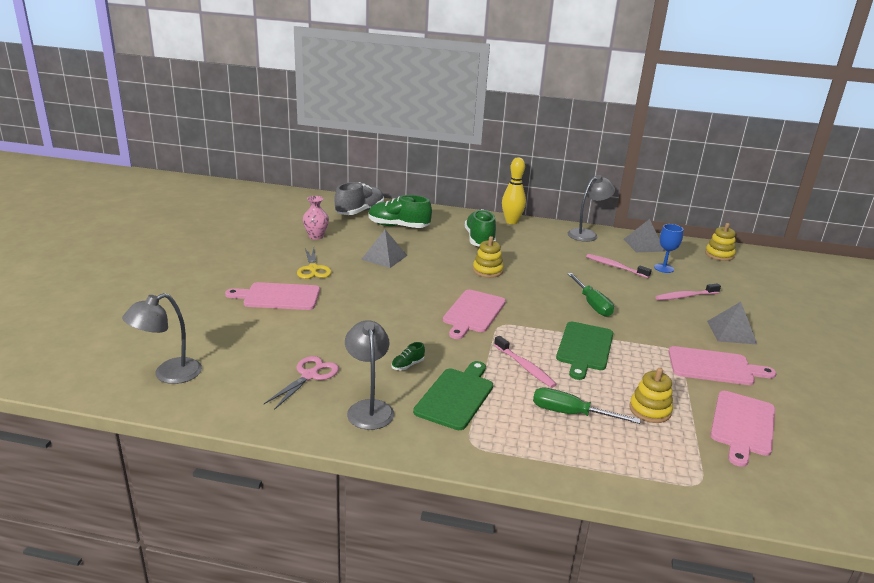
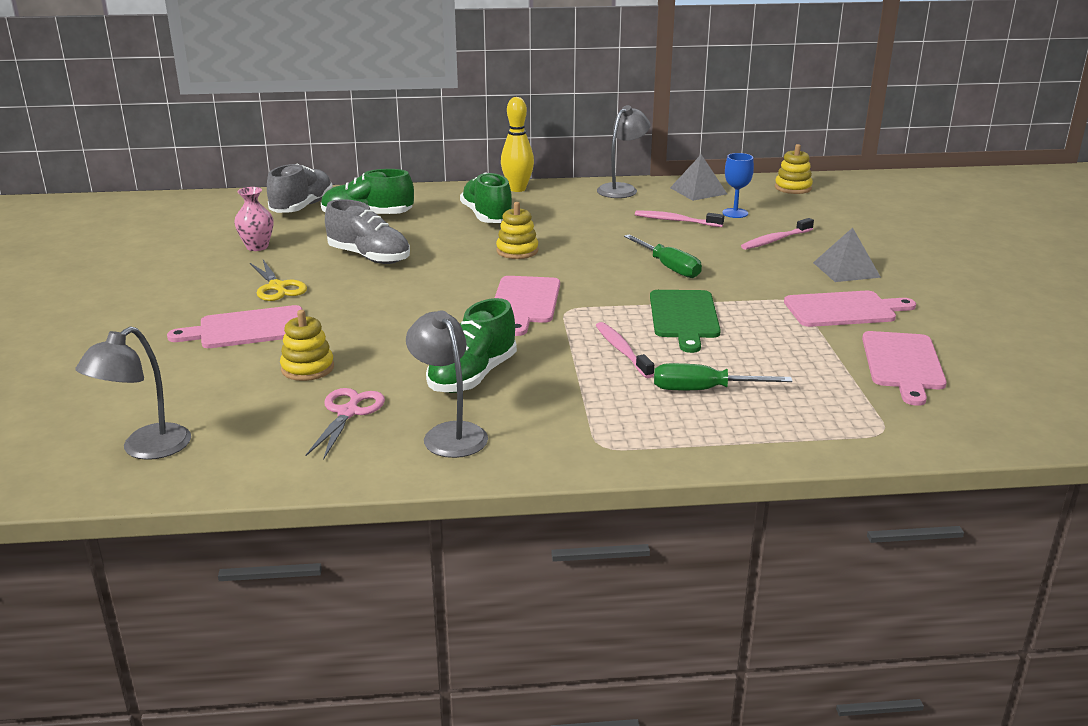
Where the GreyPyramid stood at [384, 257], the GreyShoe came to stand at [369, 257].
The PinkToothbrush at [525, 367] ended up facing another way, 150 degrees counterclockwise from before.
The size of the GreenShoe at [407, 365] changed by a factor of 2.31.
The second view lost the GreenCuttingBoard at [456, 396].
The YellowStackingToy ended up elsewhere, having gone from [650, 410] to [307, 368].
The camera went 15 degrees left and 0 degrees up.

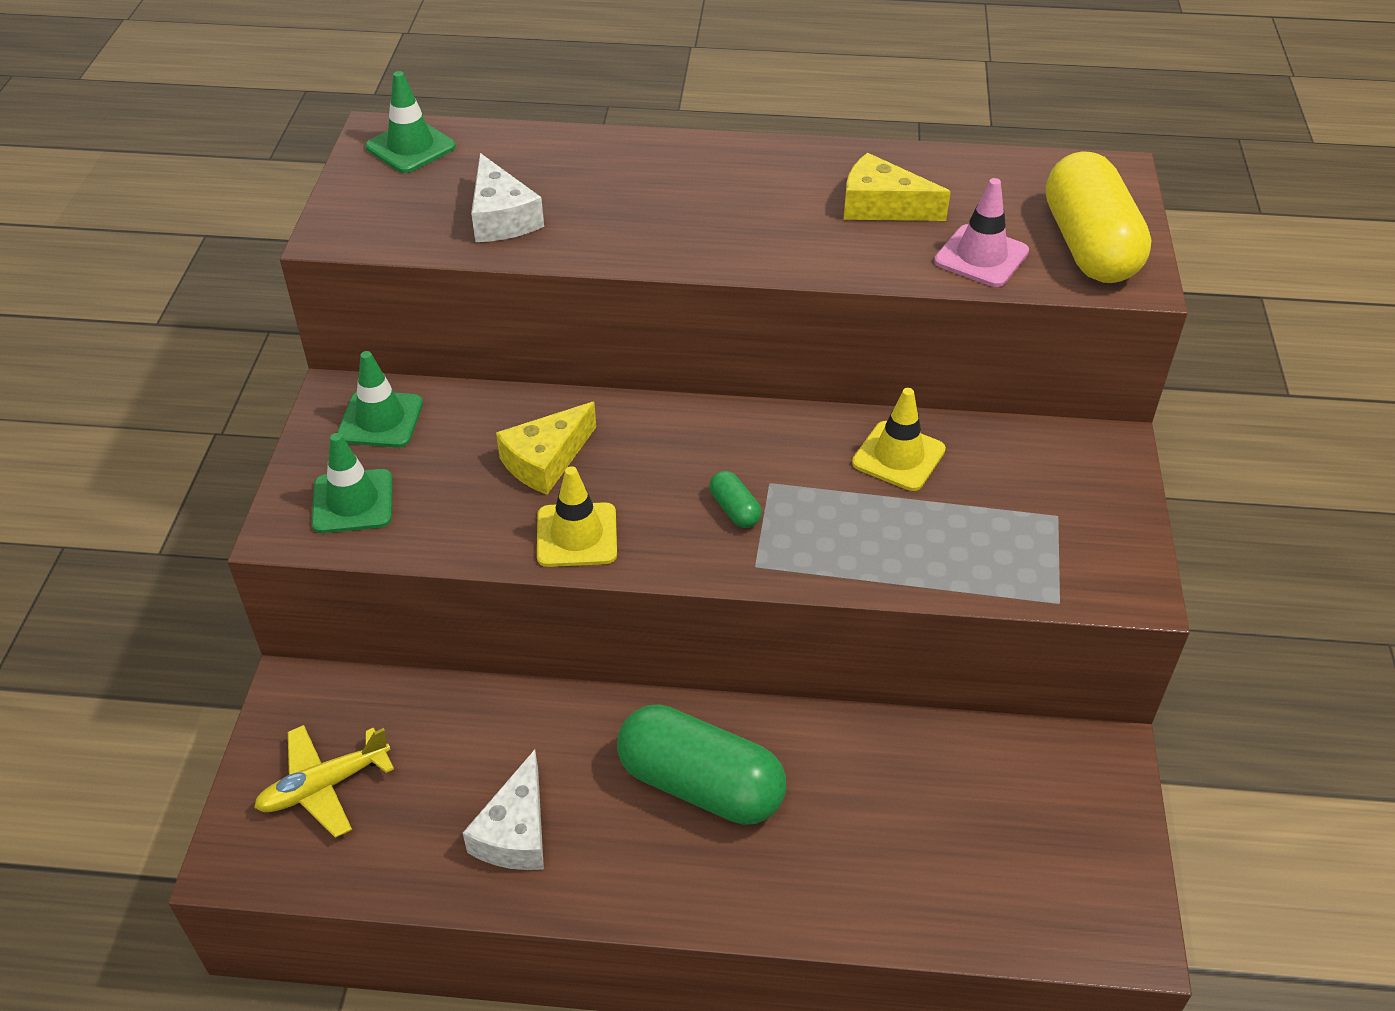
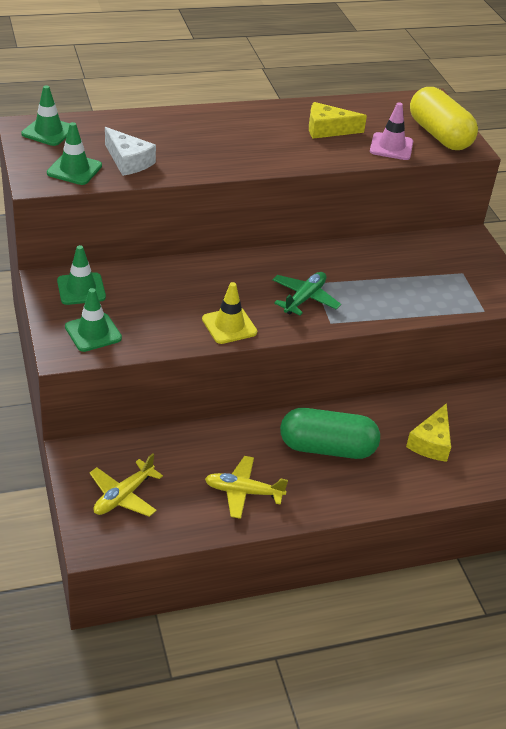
The second view lost the YellowTrafficCone at [898, 456].
The YellowCheese ended up elsewhere, having gone from [546, 460] to [431, 442].
Where the GreenCapsule stood at [734, 509], the GreenPlane came to stand at [304, 298].
Where the WhiteCheese stood at [515, 832], the YellowPlane came to stand at [243, 492].
The second view gained the GreenTrafficCone at [74, 169].
The camera went 25 degrees left and 5 degrees down.

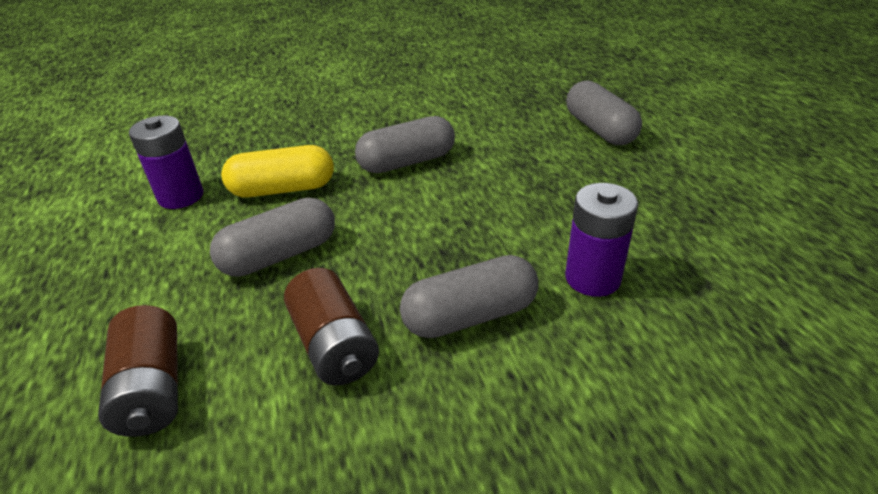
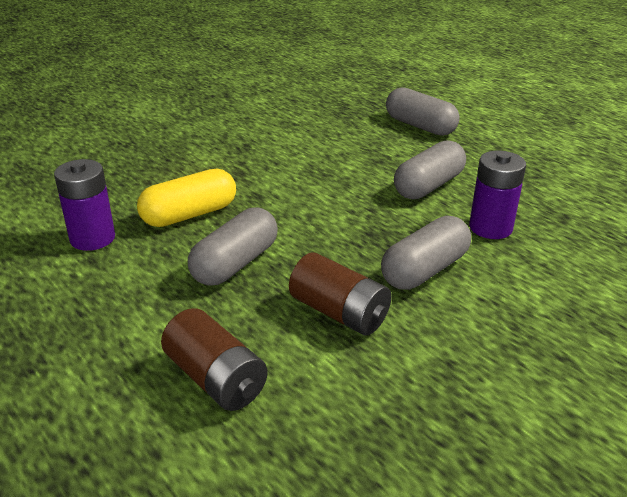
The GreyCapsule ended up elsewhere, having gone from [407, 162] to [428, 186].
The camera went 25 degrees left and 5 degrees down.

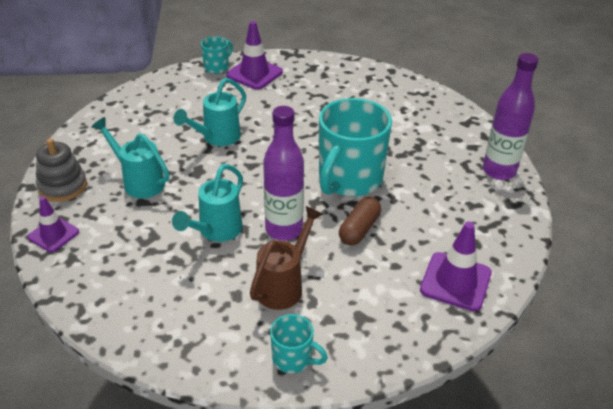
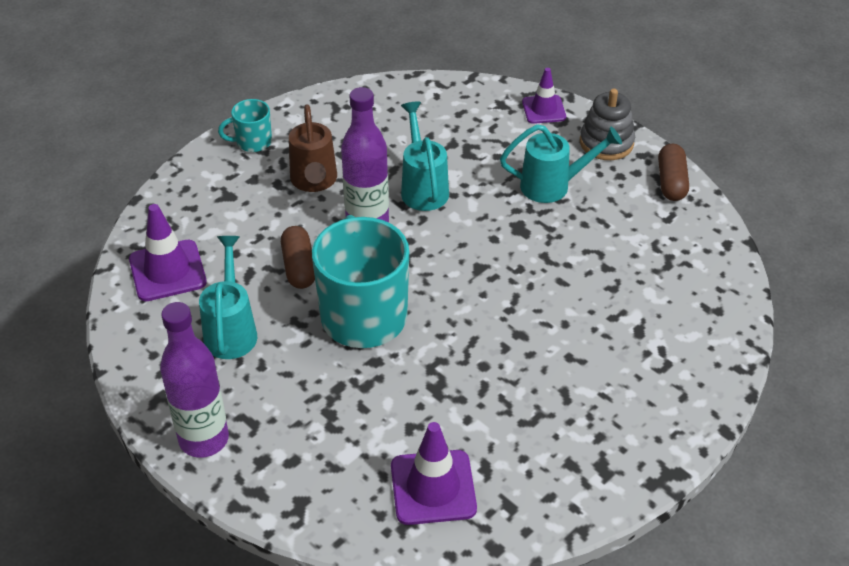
The PurpleTrafficCone ended up elsewhere, having gone from [254, 74] to [433, 487].
The second view lost the TurquoiseMug at [217, 67].
The TurquoiseWateringCan ended up elsewhere, having gone from [216, 138] to [231, 330].
The second view gained the BrownCapsule at [671, 182].
The camera went 140 degrees right and 5 degrees up.

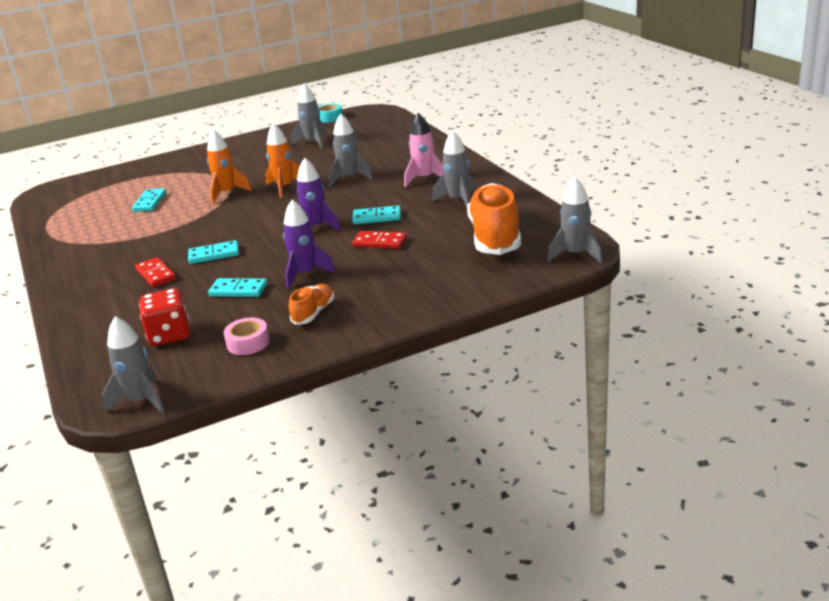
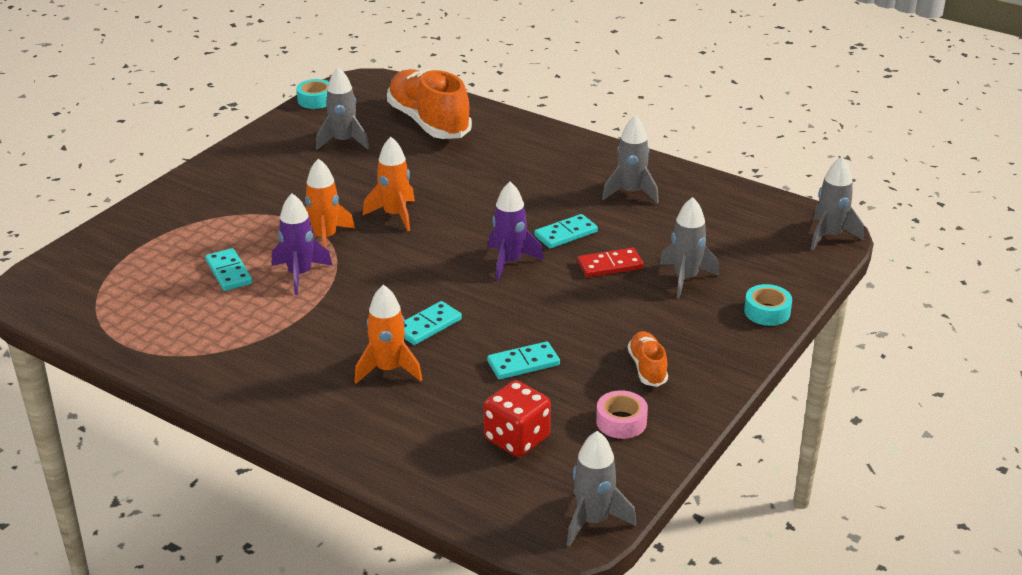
The second view lost the PinkRocket at [424, 178].
The GreyRocket ended up elsewhere, having gone from [350, 178] to [685, 278].
The OrangeShoe ended up elsewhere, having gone from [495, 237] to [428, 122].
The PurpleRocket ended up elsewhere, having gone from [305, 274] to [300, 274].
Where the RedDomino stood at [156, 274], the OrangeRocket came to stand at [388, 370].
The second view gained the TurquoiseTape at [767, 312].
The camera went 35 degrees left and 5 degrees up.

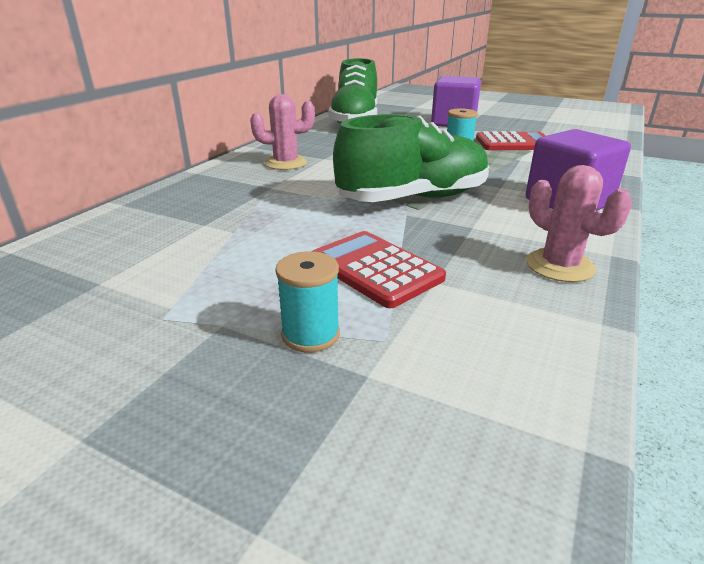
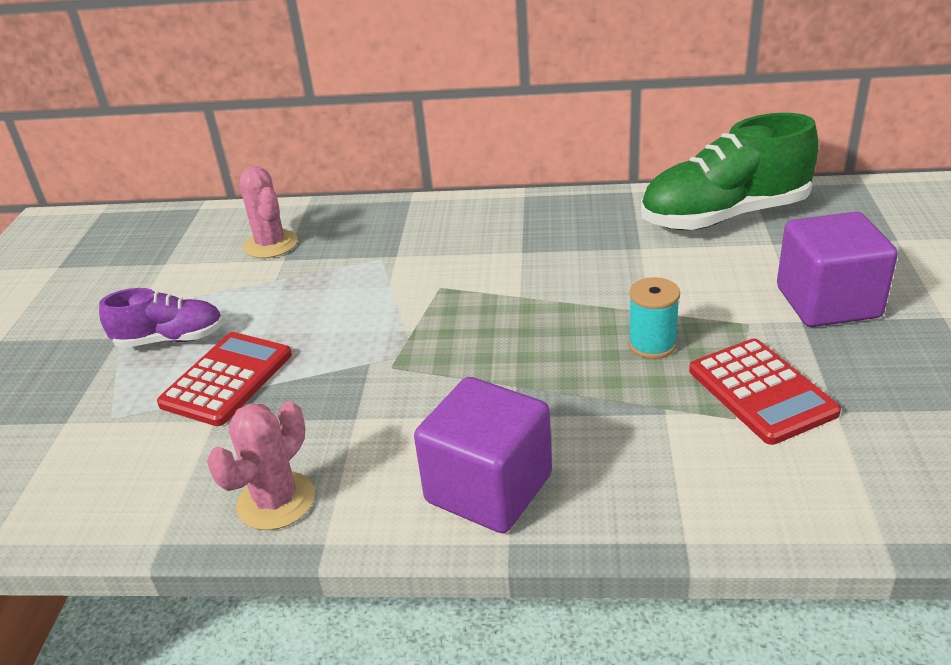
The PinkCactus ended up elsewhere, having gone from [286, 163] to [271, 244].
The second view lost the GreenShoe at [413, 199].
The second view lost the TurquoiseSpool at [310, 334].
The second view gained the PurpleShoe at [170, 339].
The camera went 70 degrees right and 5 degrees up.

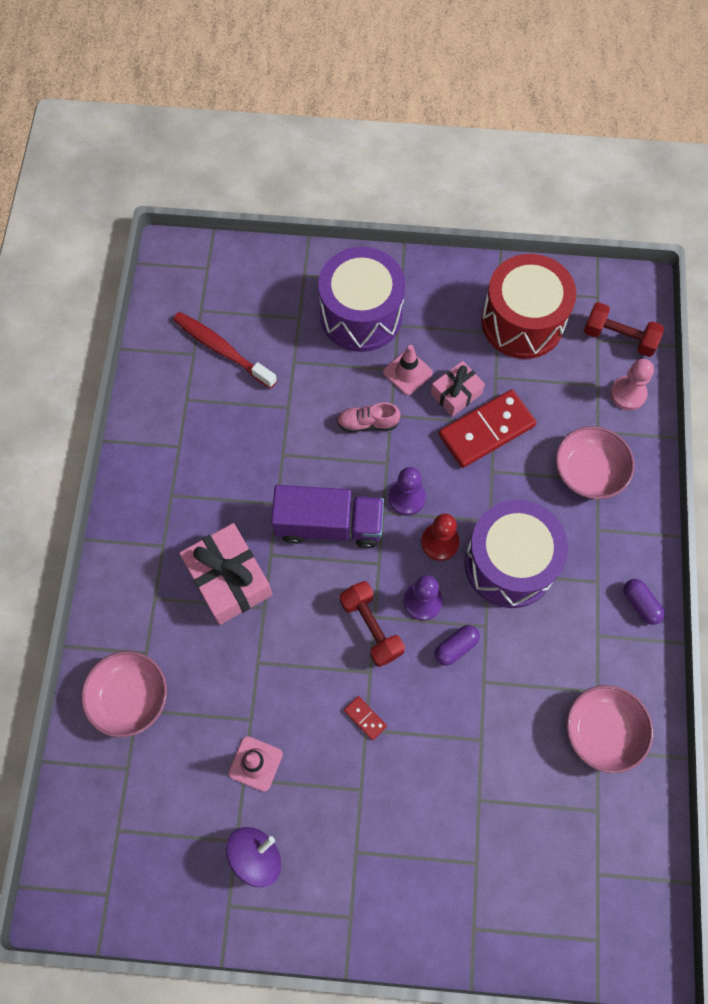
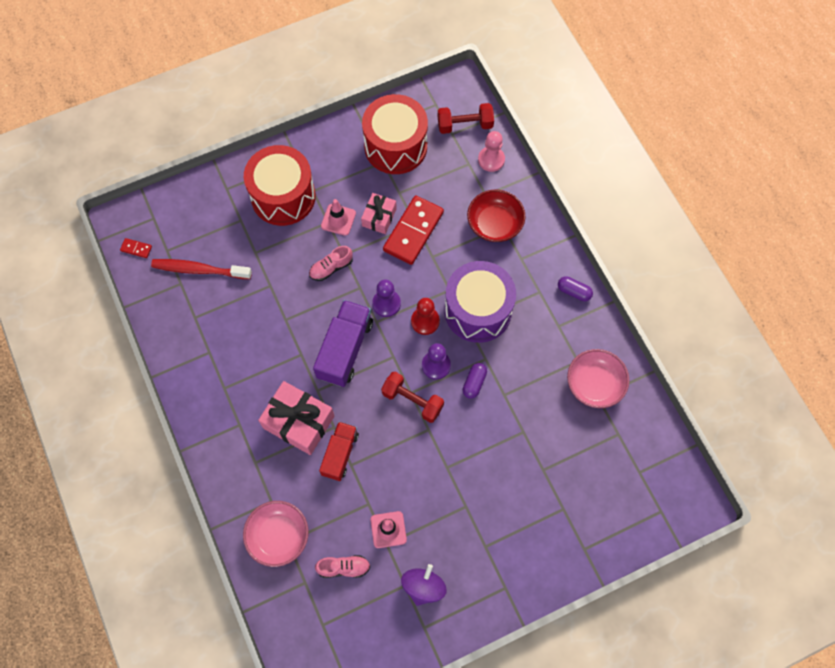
What was the PurpleDrum at [361, 315] turned into the RedDrum at [283, 196].
What was the PinkBowl at [589, 471] turned into the RedBowl at [494, 224].
The PurpleTruck at [329, 525] ended up facing another way, 45 degrees counterclockwise from before.
The RedDomino ended up elsewhere, having gone from [365, 718] to [136, 249].
The second view gained the RedTruck at [340, 454].
The second view gained the PinkShoe at [343, 567].
The camera went 30 degrees left and 0 degrees up.

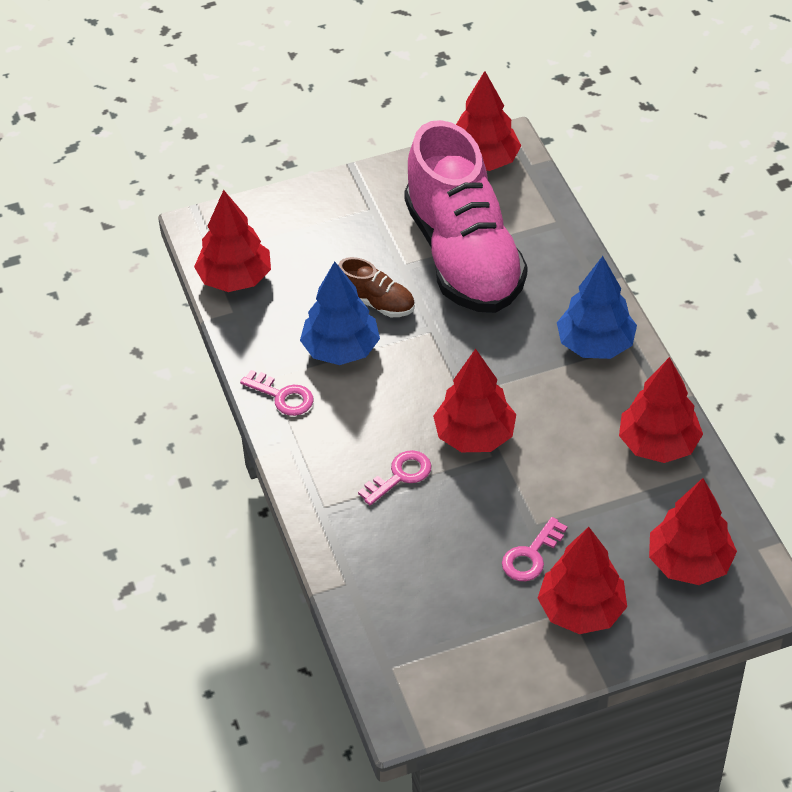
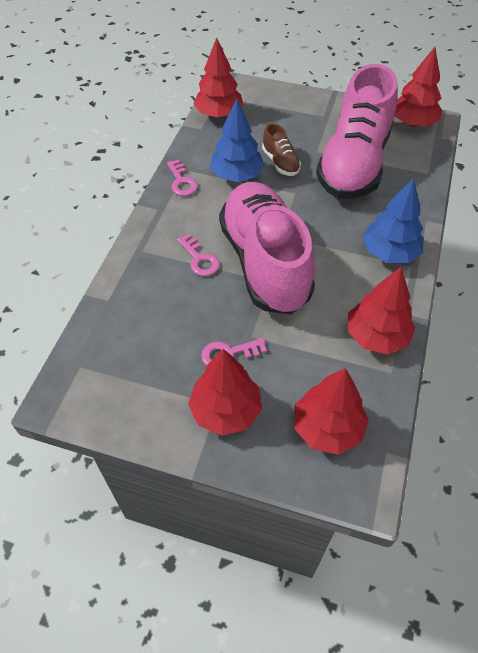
Where the RedTree stood at [475, 436], the PinkShoe came to stand at [264, 262].
The PinkKey at [400, 476] ended up facing another way, 60 degrees clockwise from before.
The camera went 35 degrees right and 5 degrees up.

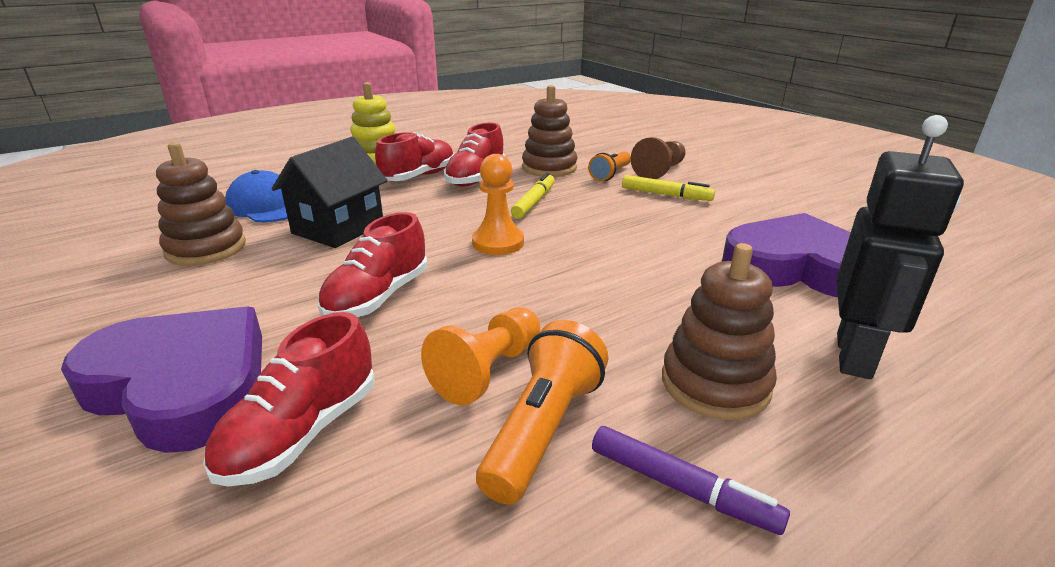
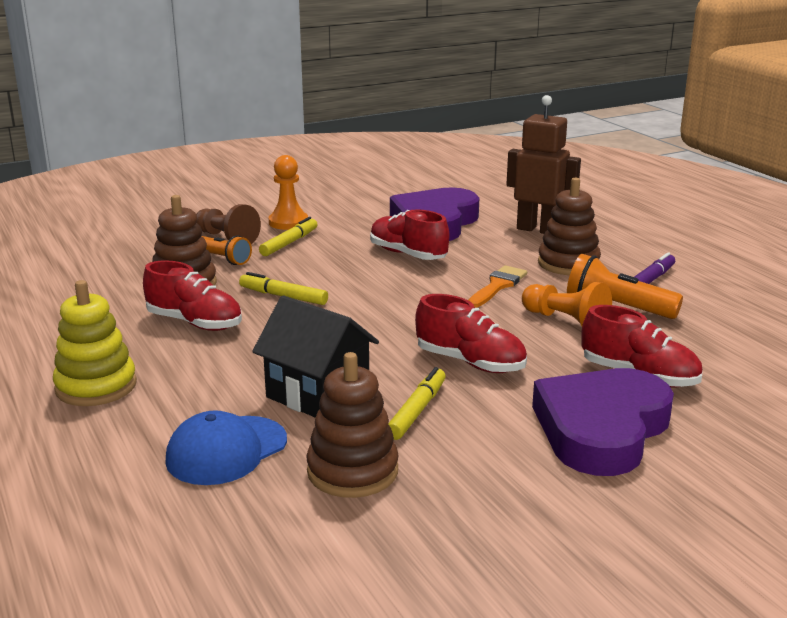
What was the BlackRobot at [855, 356] turned into the BrownRobot at [538, 229].
The RedShoe ended up elsewhere, having gone from [419, 176] to [408, 254].
The OrangePawn ended up elsewhere, having gone from [498, 243] to [288, 222].
The second view gained the OrangeBrush at [497, 286].
The second view gained the YellowMarker at [417, 411].
The camera went 85 degrees left and 5 degrees down.

